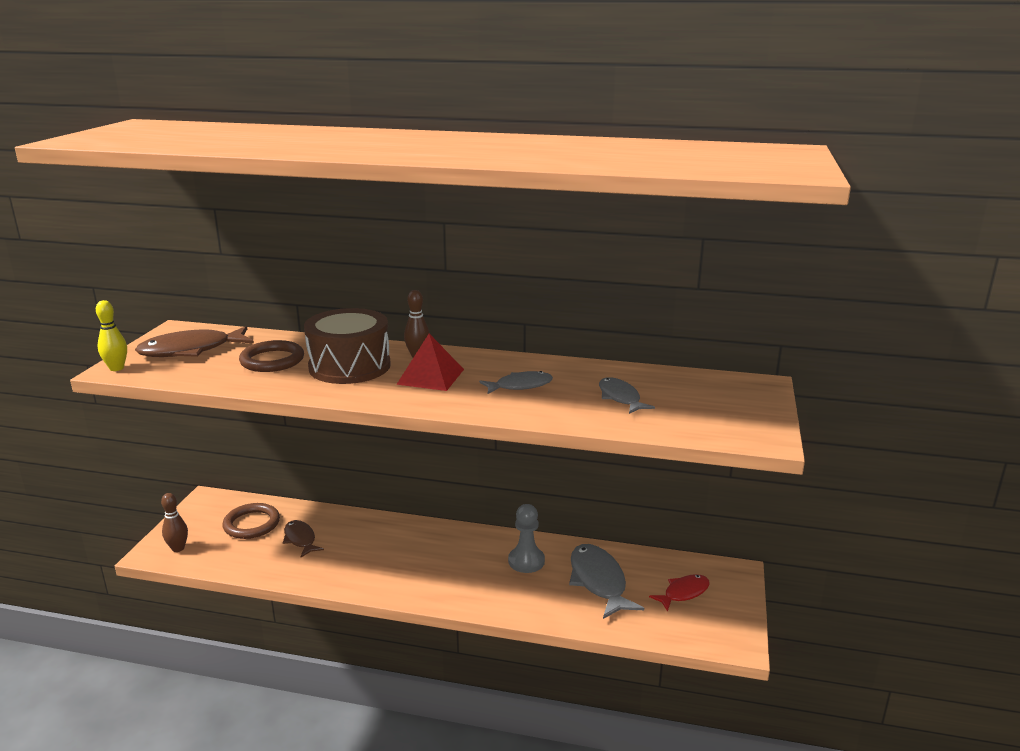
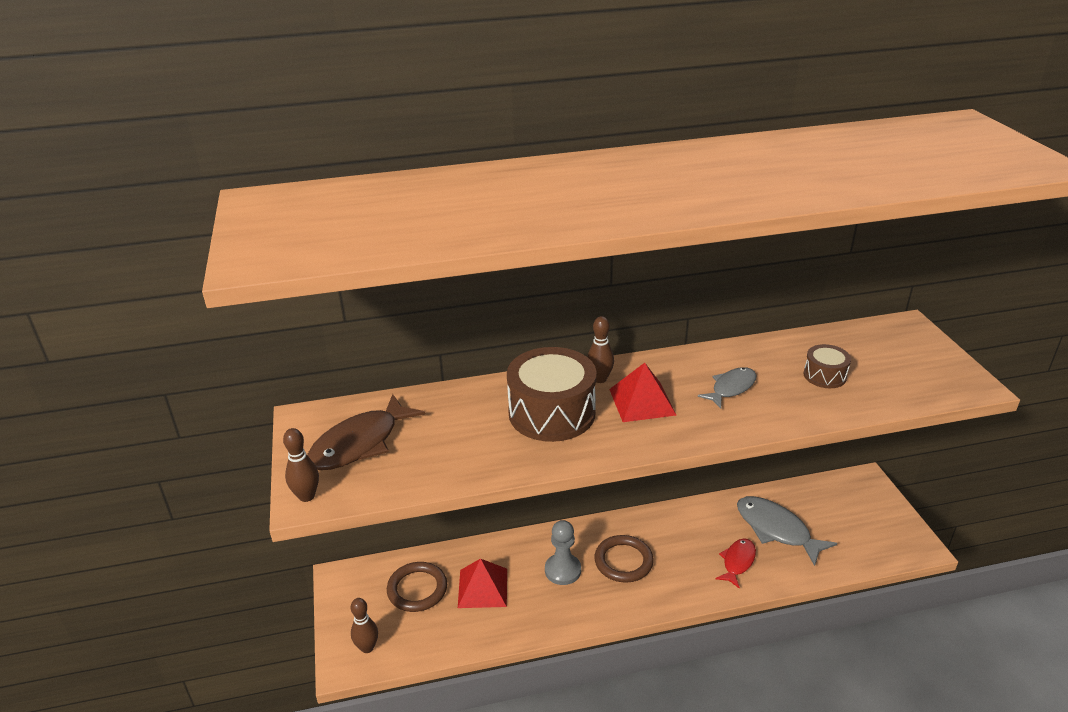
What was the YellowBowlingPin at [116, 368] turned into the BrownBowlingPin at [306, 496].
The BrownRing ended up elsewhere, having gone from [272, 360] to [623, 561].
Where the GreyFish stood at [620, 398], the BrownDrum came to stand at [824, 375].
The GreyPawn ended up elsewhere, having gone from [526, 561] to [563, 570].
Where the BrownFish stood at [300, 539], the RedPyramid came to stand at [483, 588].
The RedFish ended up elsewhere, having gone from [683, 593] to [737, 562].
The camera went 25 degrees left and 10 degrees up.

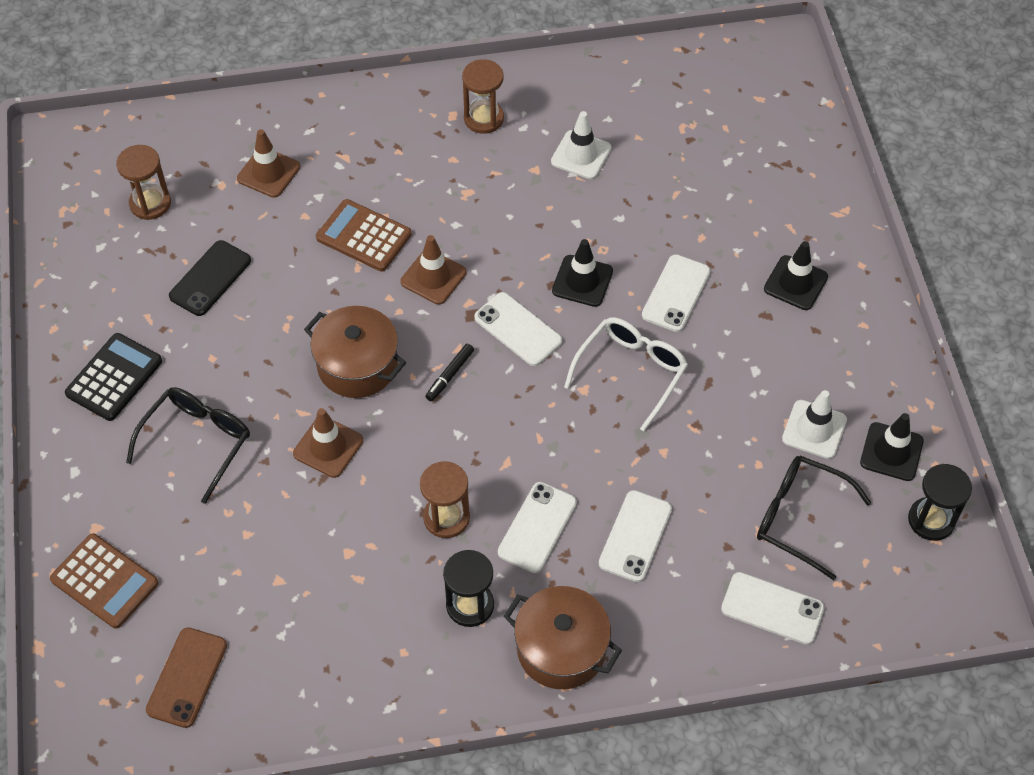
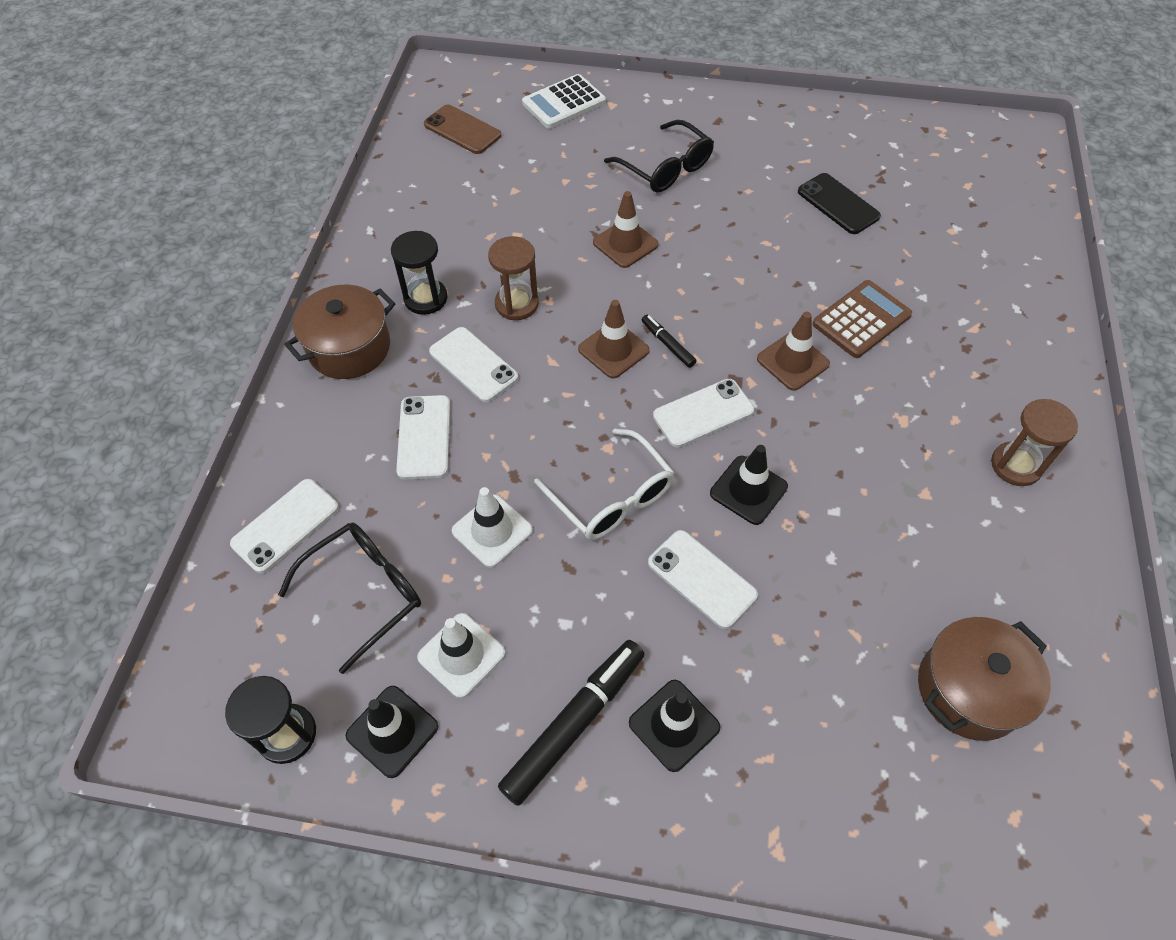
The WhiteTrafficCone ended up elsewhere, having gone from [581, 155] to [492, 531].
The BrownTrafficCone ended up elsewhere, having gone from [268, 173] to [613, 350].
The second view lost the BrownHourglass at [150, 203].
The BrownPot ended up elsewhere, having gone from [357, 365] to [969, 689].
The second view lost the BlackCalculator at [114, 377].
The WhitePhone at [635, 536] ended up facing another way, 45 degrees clockwise from before.
What was the BrownCalculator at [104, 581] turned into the WhiteCalculator at [564, 102].
The second view gained the BlackMarker at [574, 723].
The camera went 110 degrees right and 0 degrees up.

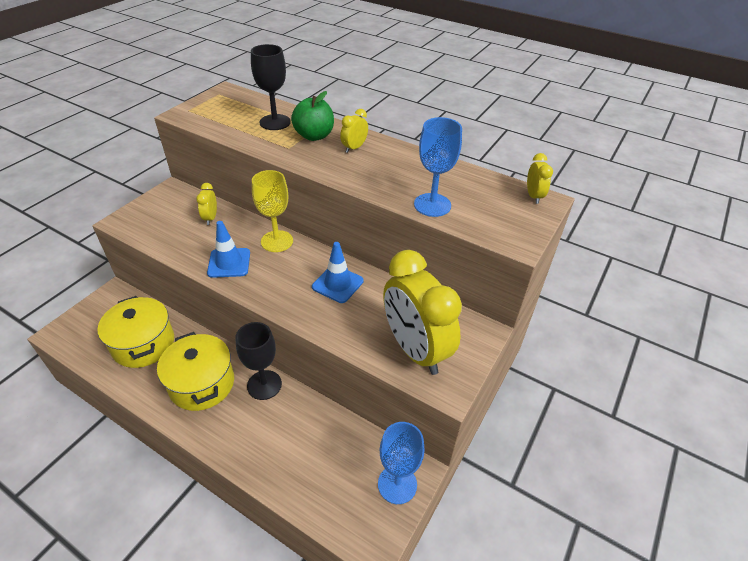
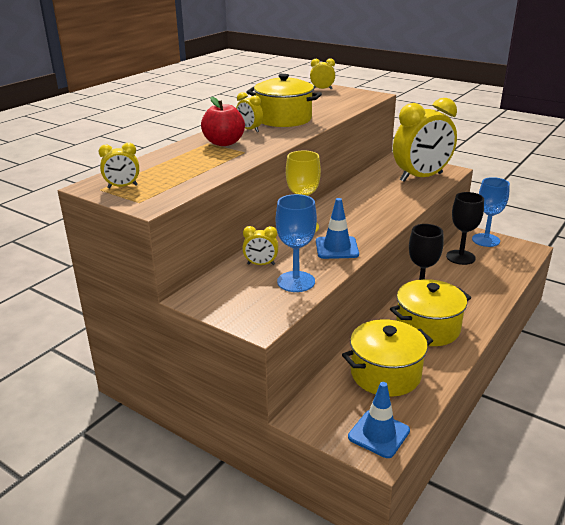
The BlackGoblet ended up elsewhere, having gone from [275, 122] to [460, 257].
What was the GreenApple at [314, 136] turned into the RedApple at [224, 143].
The BlueGoblet ended up elsewhere, having gone from [432, 205] to [296, 282].
The BlueTrafficCone ended up elsewhere, having gone from [337, 284] to [379, 434].
The second view gained the YellowPot at [284, 119].
The second view gained the YellowClock at [122, 186].
The camera went 85 degrees left and 15 degrees down.

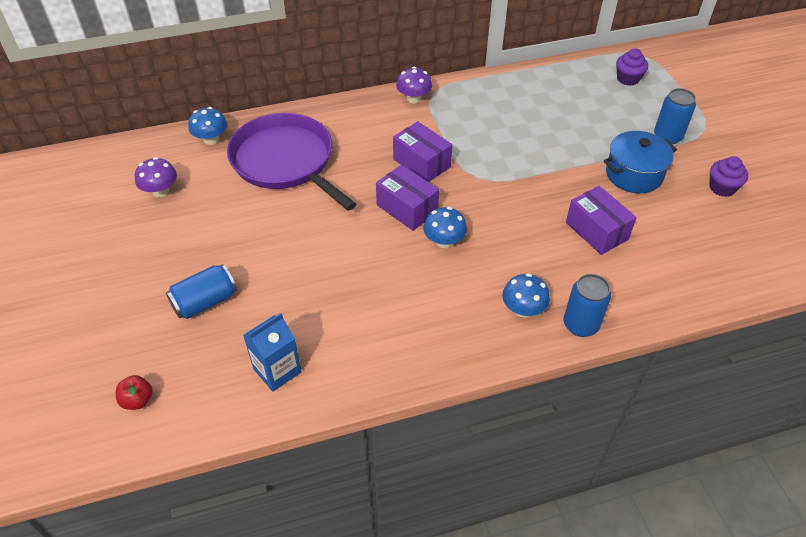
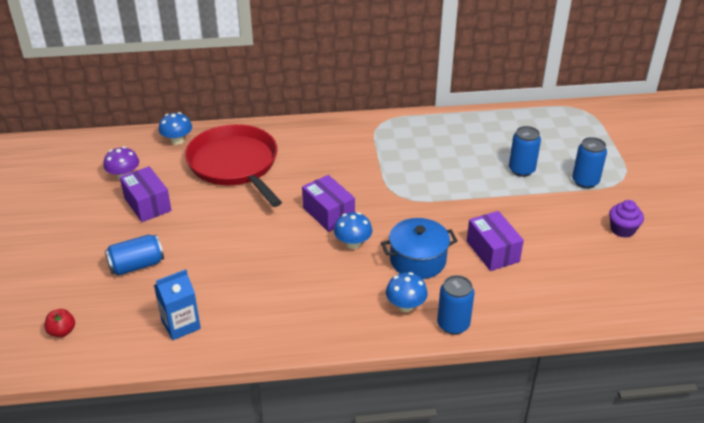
The second view lost the PurpleCupcake at [628, 79].
The second view lost the PurpleMushroom at [414, 98].
What was the PurplePan at [286, 161] turned into the RedPan at [235, 165].
The PurpleBox ended up elsewhere, having gone from [421, 163] to [147, 204].
The BluePot ended up elsewhere, having gone from [634, 174] to [418, 260].
The second view gained the BlueCan at [521, 170].
The camera went 10 degrees right and 10 degrees down.

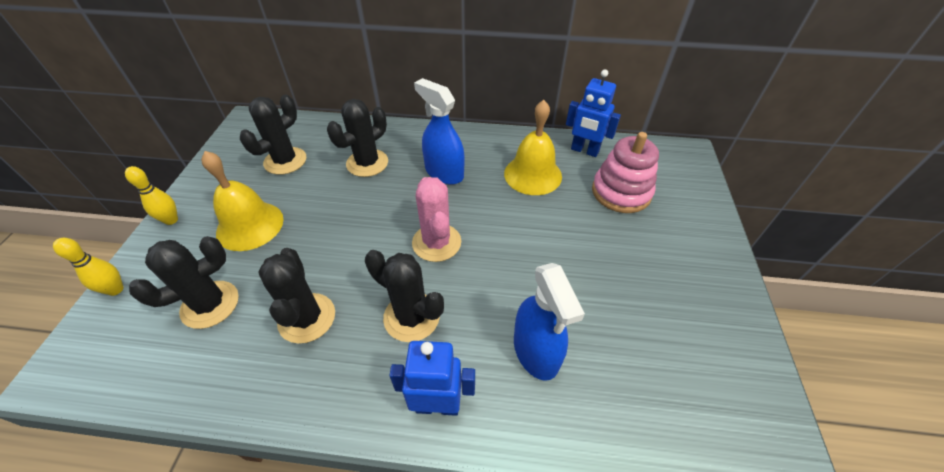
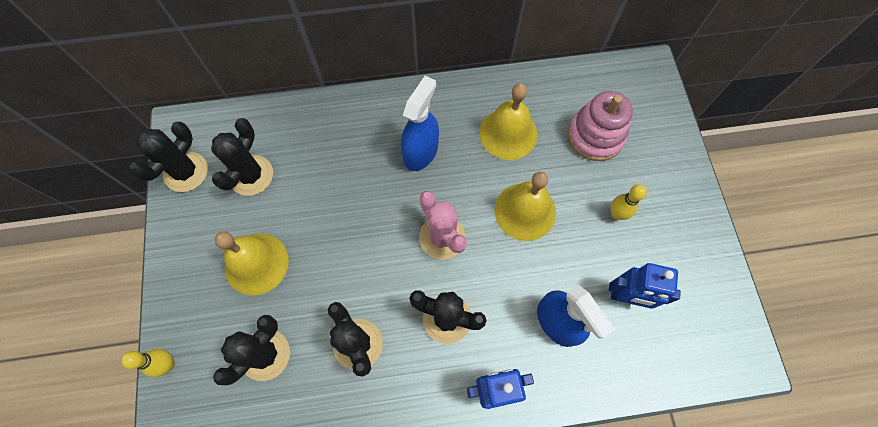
The BlueRobot ended up elsewhere, having gone from [584, 151] to [626, 297].
The BlueSprayBottle at [444, 172] ended up facing another way, 90 degrees clockwise from before.
The BlackCactus ended up elsewhere, having gone from [367, 163] to [186, 172].
The YellowBowlingPin ended up elsewhere, having gone from [171, 220] to [616, 214].
The second view gained the YellowBell at [525, 211].
The camera went 15 degrees left and 20 degrees up.

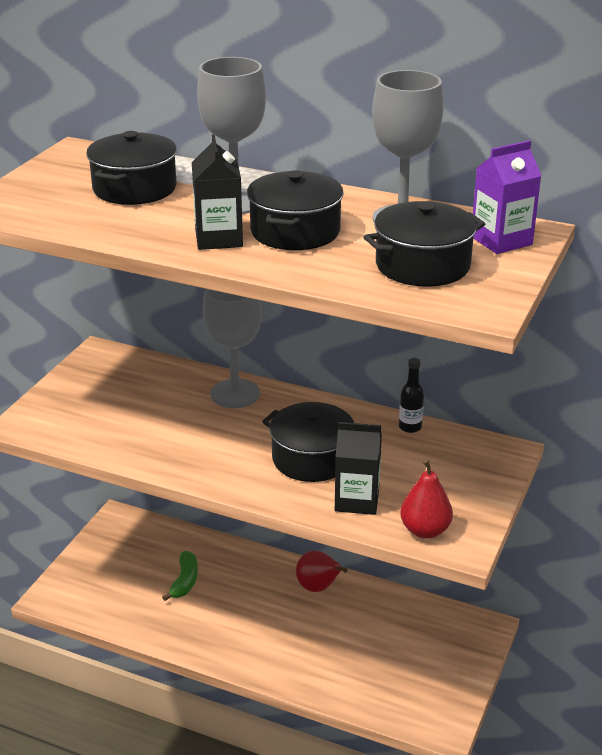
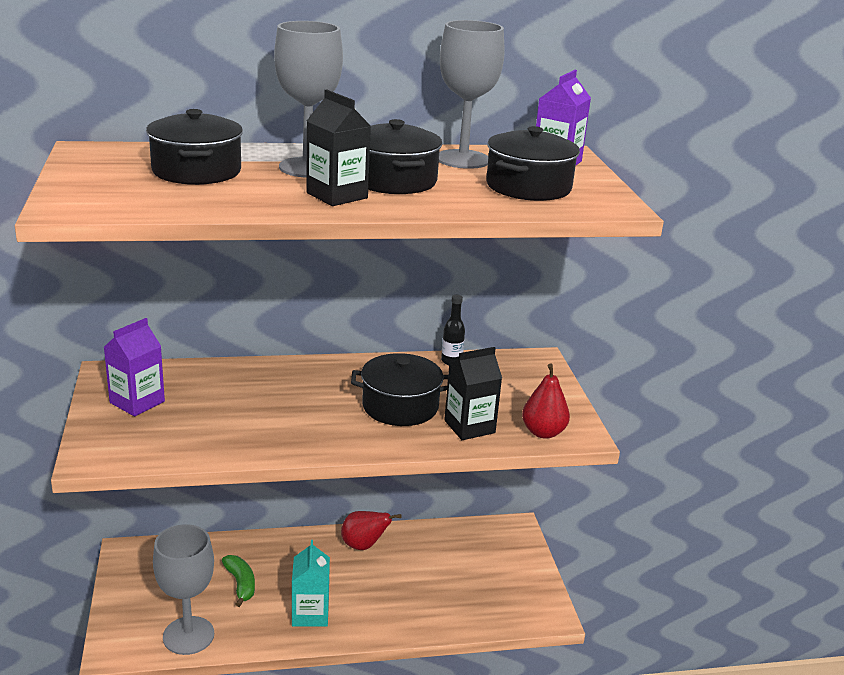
The GreyGoblet ended up elsewhere, having gone from [235, 394] to [188, 635].
The second view gained the PurpleCarton at [137, 402].
The second view gained the TurquoiseCarton at [310, 614].
The camera went 35 degrees left and 5 degrees down.

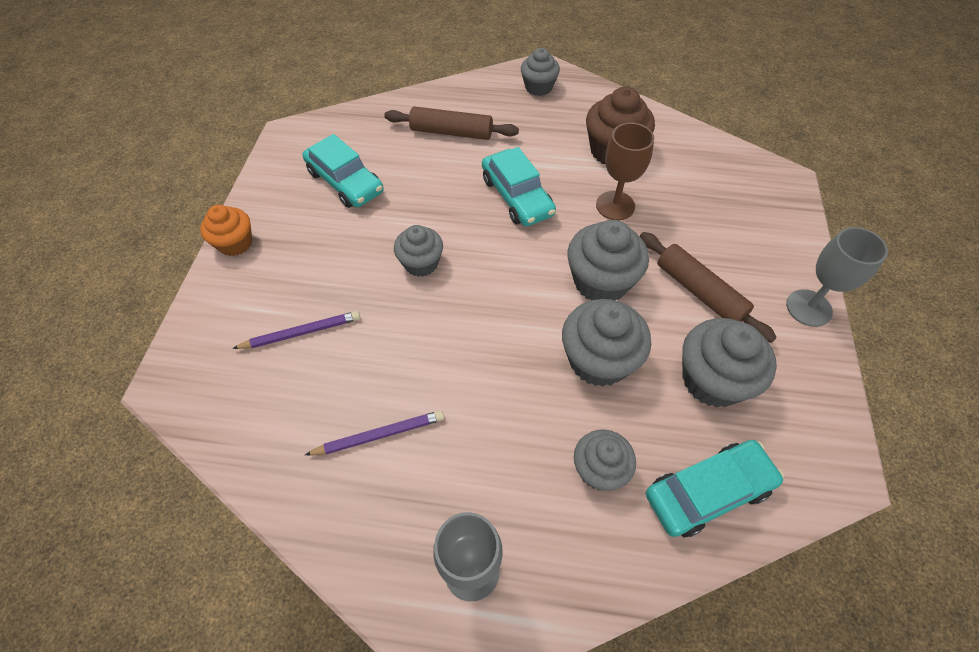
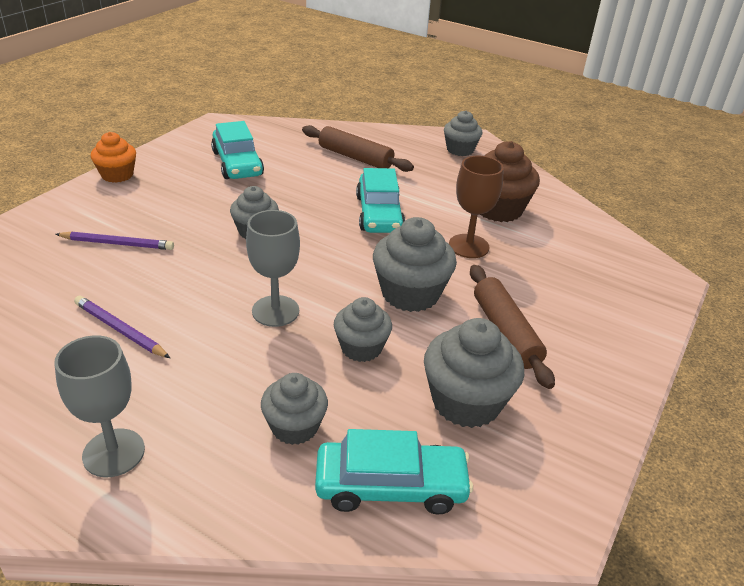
The GreyGoblet ended up elsewhere, having gone from [808, 308] to [275, 311].
The size of the GreyCupcake at [598, 360] changed by a factor of 0.64.
The PurplePencil at [379, 435] ended up facing another way, 150 degrees counterclockwise from before.
The camera went 20 degrees right and 20 degrees down.

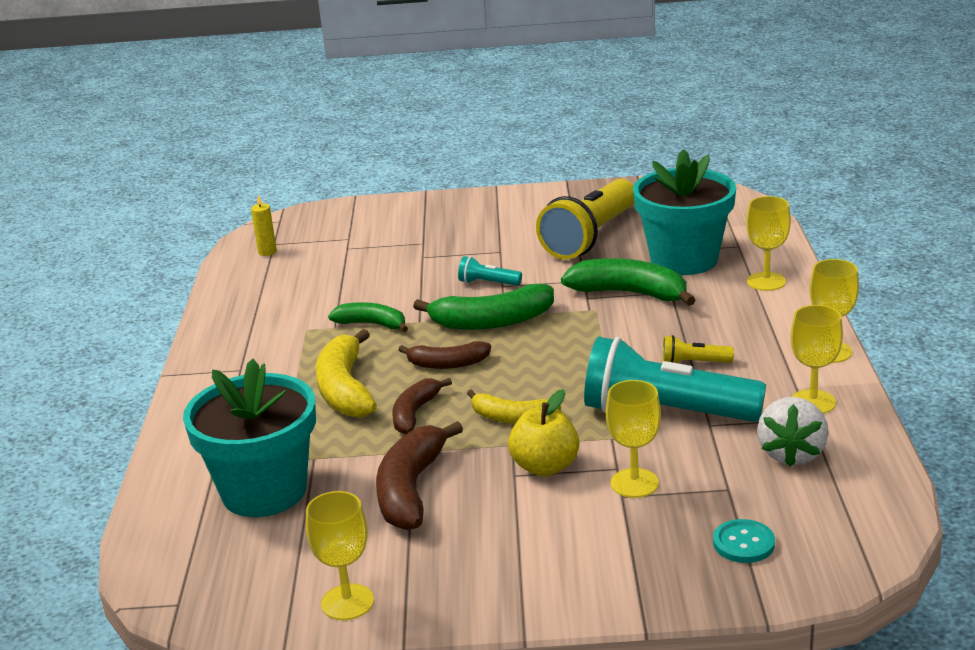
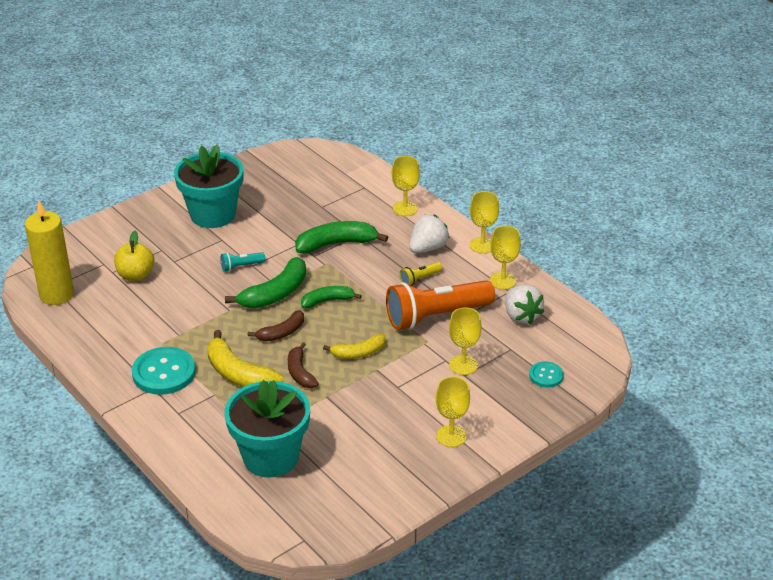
The TurquoiseFlowerPot ended up elsewhere, having gone from [684, 260] to [213, 214].
The second view lost the YellowFlashlight at [590, 237].
The size of the YellowCandle at [267, 252] changed by a factor of 2.39.
The GreenBanana ended up elsewhere, having gone from [372, 324] to [327, 301].
What was the TurquoiseFlashlight at [665, 412] turned into the OrangeFlashlight at [436, 316].
The YellowApple ended up elsewhere, having gone from [545, 467] to [136, 275].
The second view lost the BrownBanana at [411, 489].
The YellowGoblet ended up elsewhere, having gone from [347, 602] to [451, 436].
The second view gained the WhiteStrawberry at [428, 248].
The second view gained the TurquoiseButton at [164, 373].
The camera went 40 degrees left and 10 degrees up.

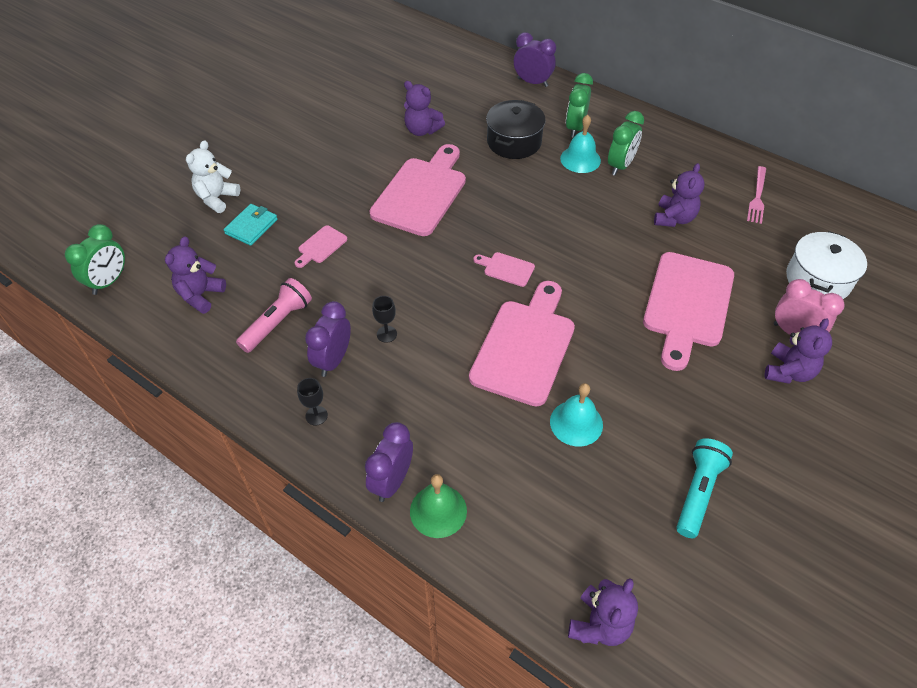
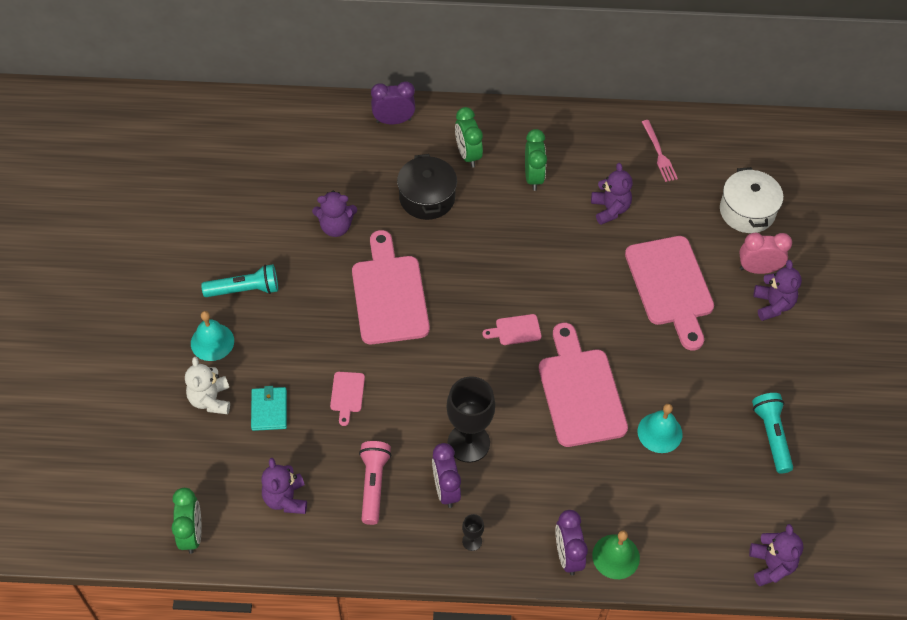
The TurquoiseBell ended up elsewhere, having gone from [580, 159] to [212, 342].
The size of the BlackGoblet at [386, 334] changed by a factor of 2.24.
The second view gained the TurquoiseFlashlight at [245, 290].
The camera went 35 degrees left and 5 degrees up.

